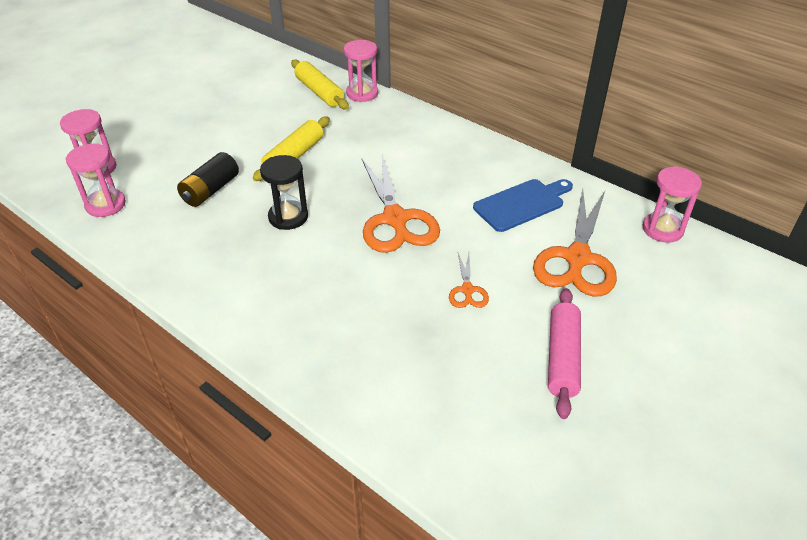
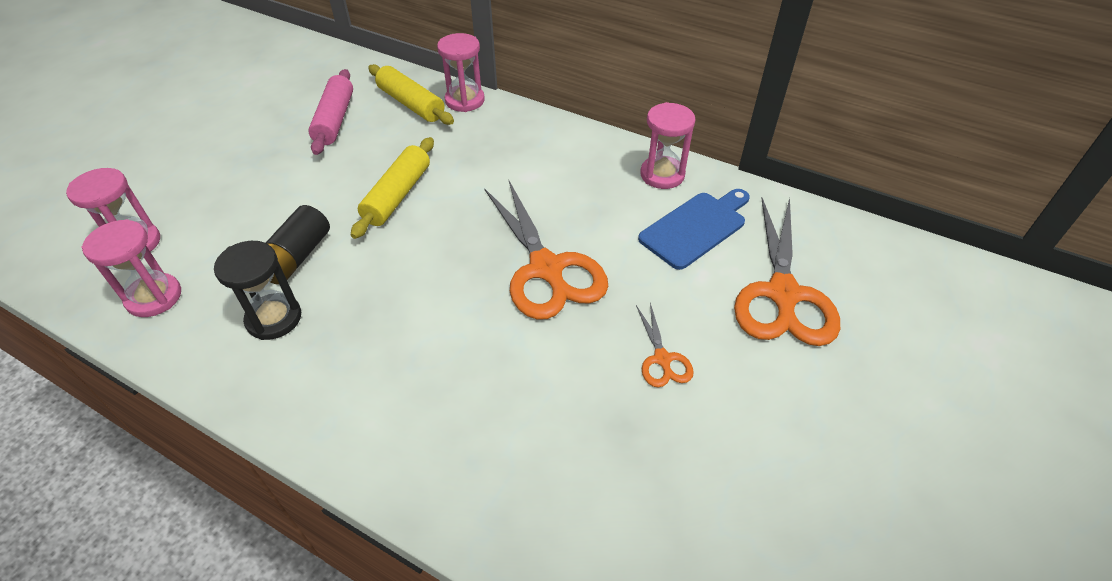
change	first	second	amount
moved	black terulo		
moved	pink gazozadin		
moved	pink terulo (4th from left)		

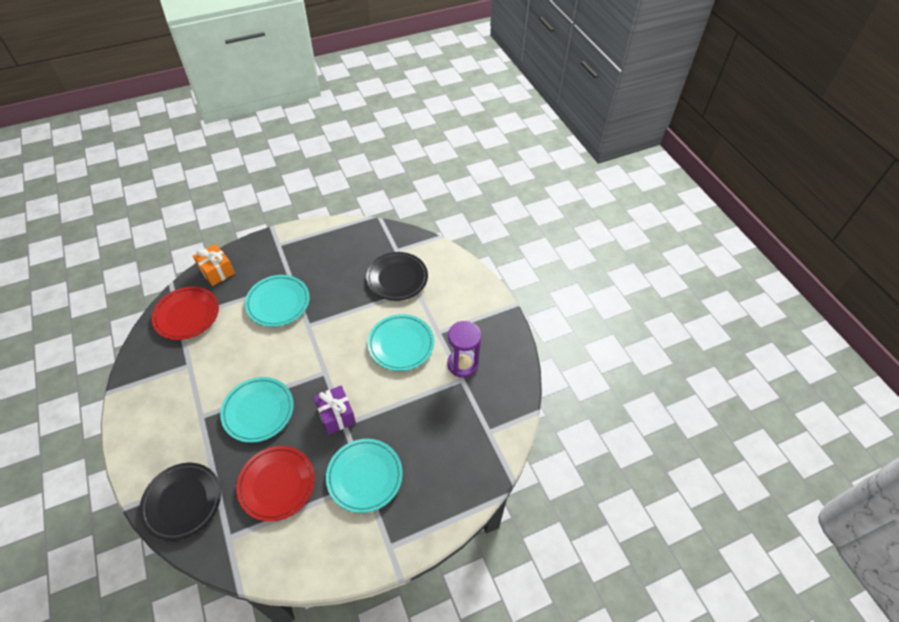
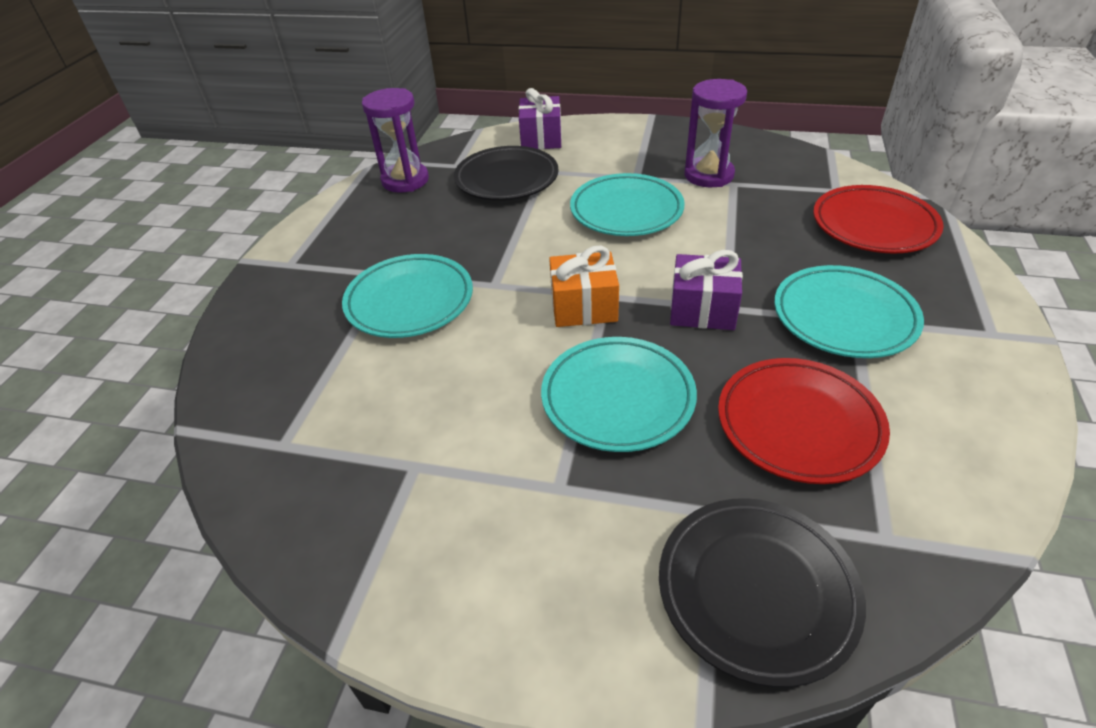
change	first	second	amount
moved	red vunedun (1st from left in the first image)	red vunedun (2nd from left)	
moved	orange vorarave		
added		purple terulo (1st from left)	
added		purple vorarave (1st from left)	

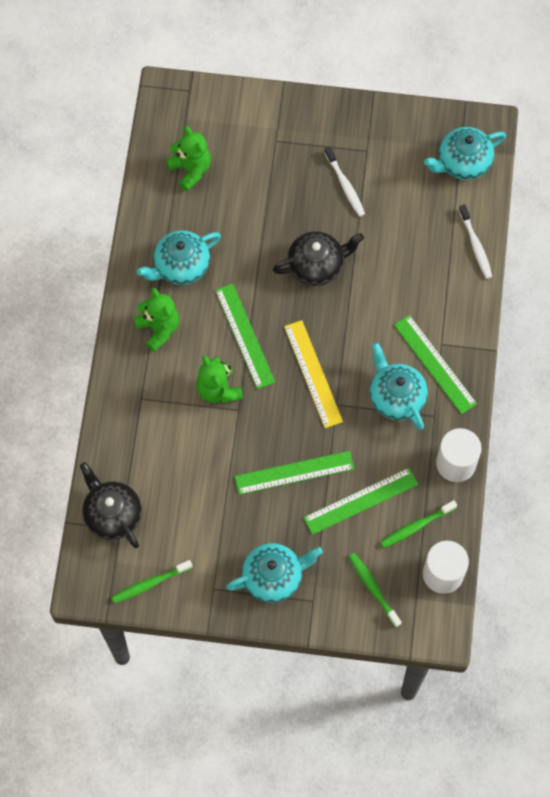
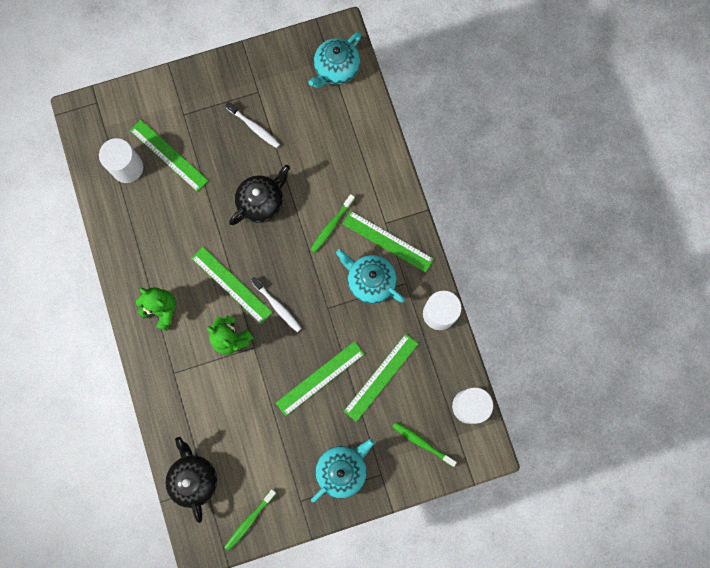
change	first	second	amount
turned	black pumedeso (1st from left)		45 degrees clockwise
removed	turquoise pumedeso (1st from left)		
replaced	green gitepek (2nd from left)	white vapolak (1st from left)	
removed	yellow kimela		
moved	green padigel (3rd from left in the first image)	green padigel (2nd from left)	
moved	white padigel (2nd from left)		
added		green kimela (1st from left)	

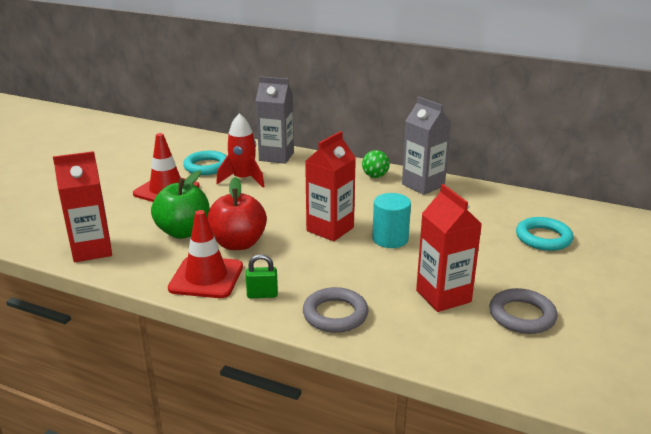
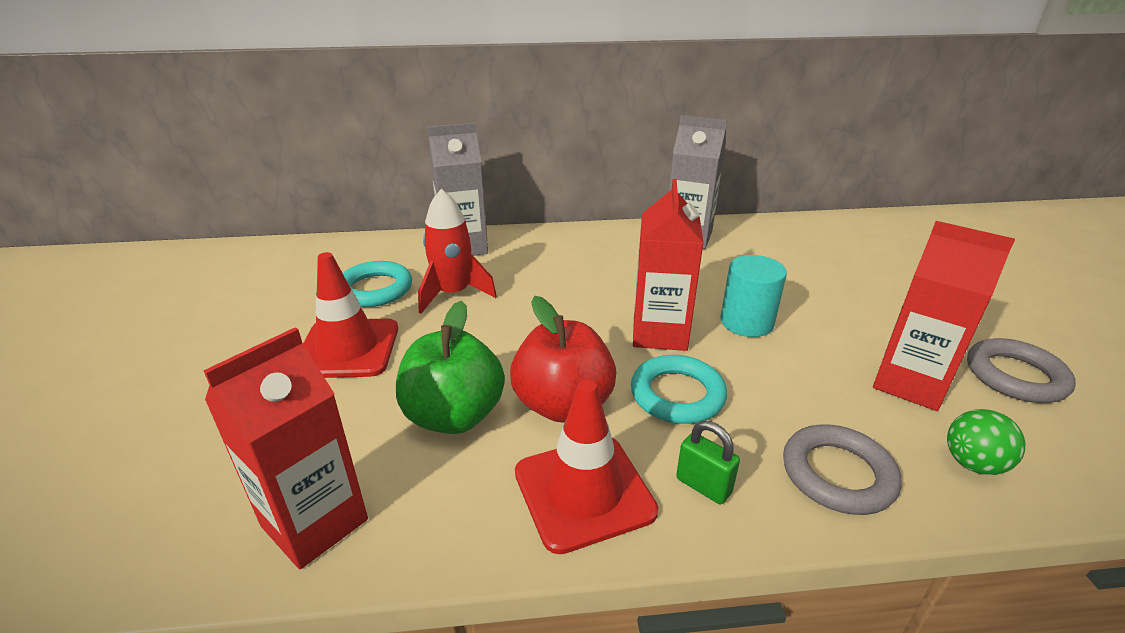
change	first	second	amount
turned	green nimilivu		75 degrees clockwise
moved	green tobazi		
moved	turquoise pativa (2nd from left)		

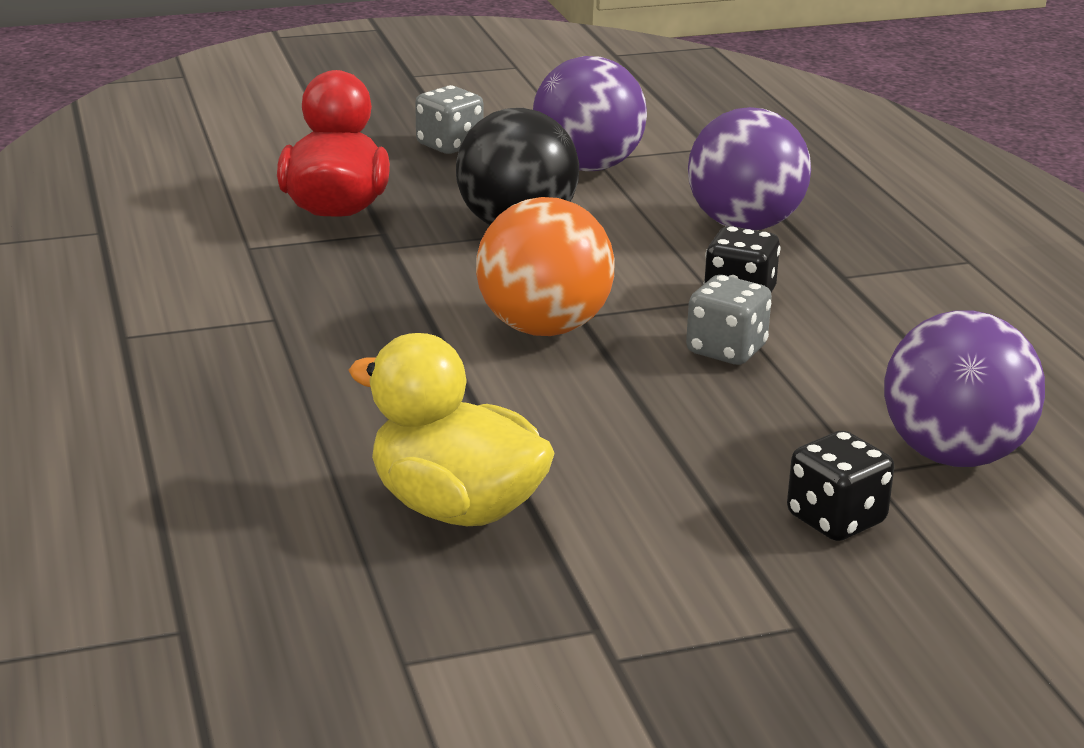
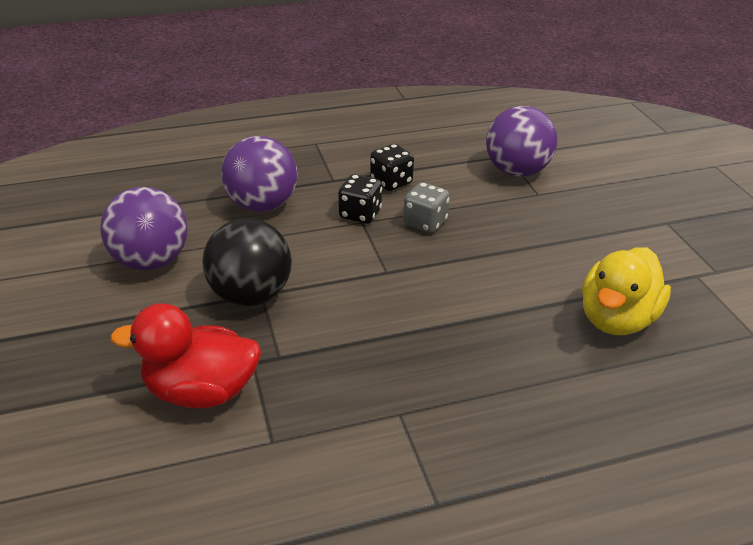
change	first	second	amount
removed	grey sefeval (1st from left)		
removed	orange tobazi		
moved	black sefeval (2nd from left)		

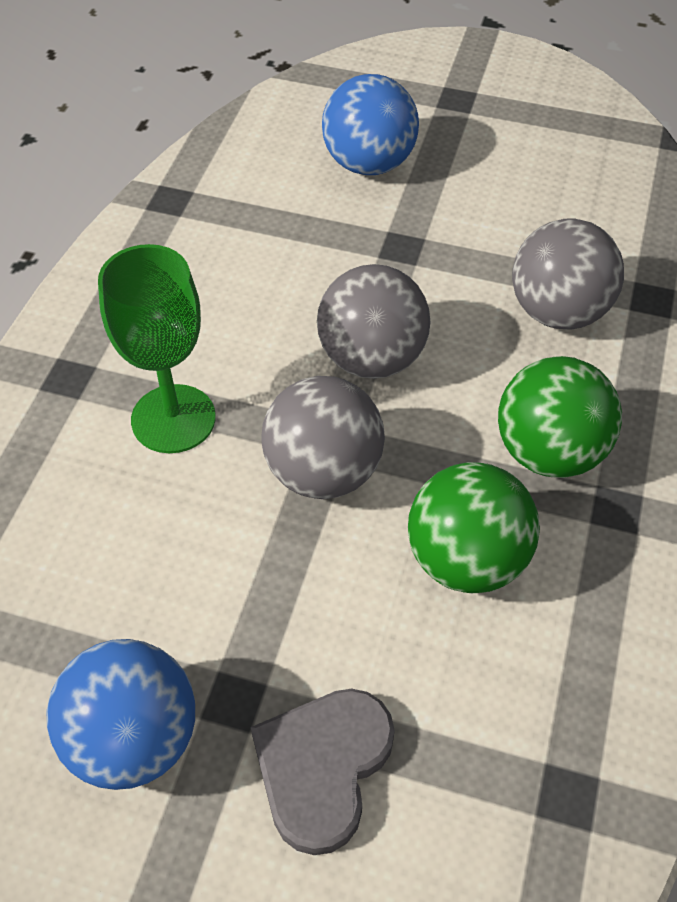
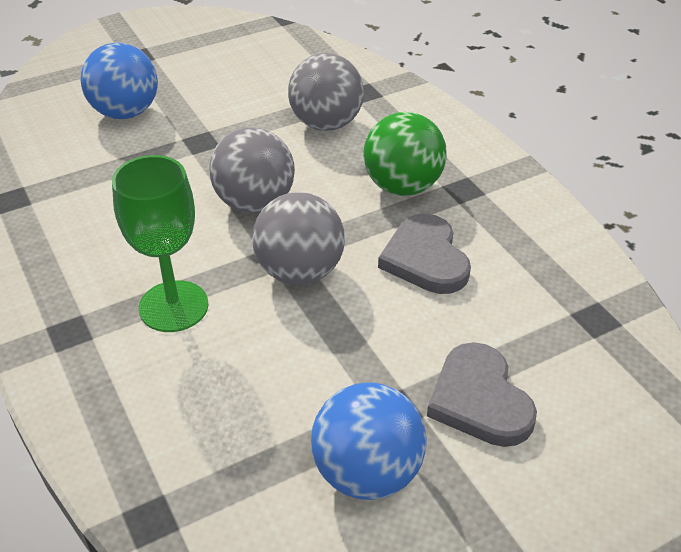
change	first	second	amount
replaced	green tobazi (1st from left)	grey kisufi (1st from left)	

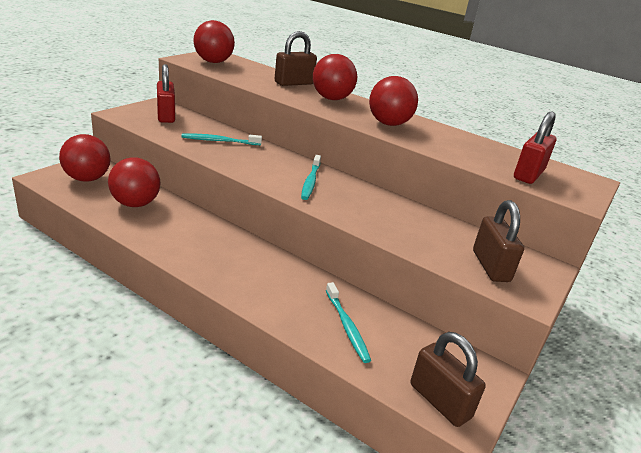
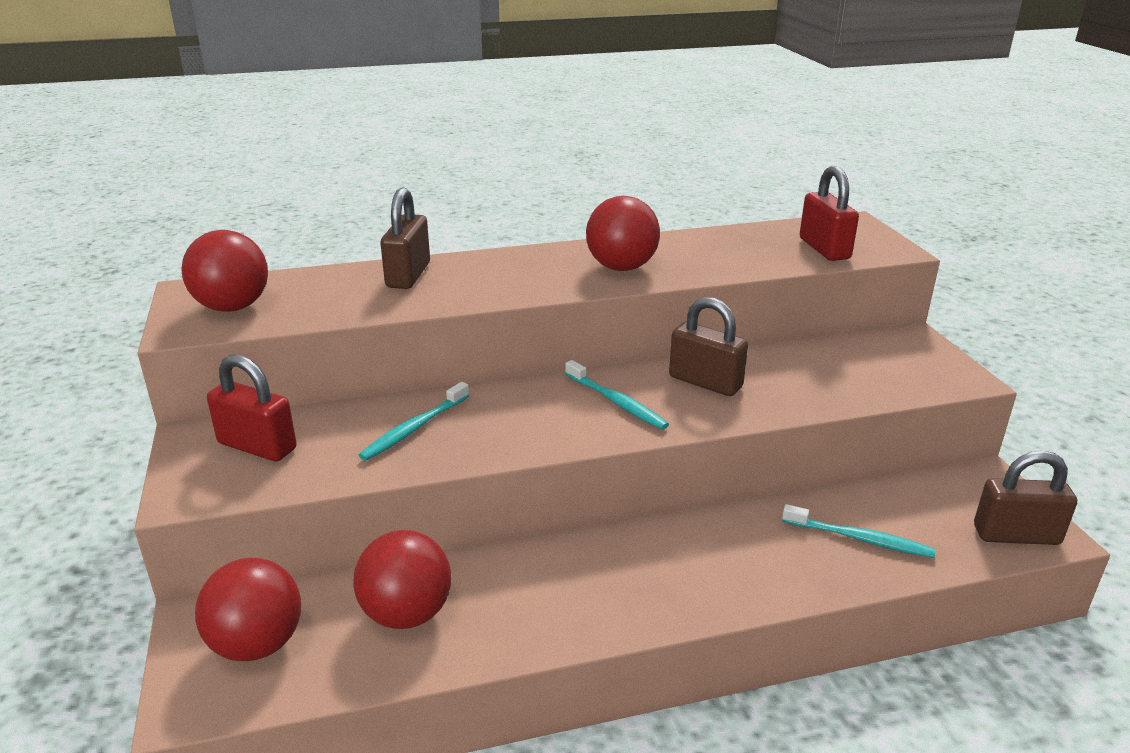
change	first	second	amount
removed	red tobazi (4th from left)		
moved	brown nimilivu (3rd from left in the first image)	brown nimilivu (2nd from left)	

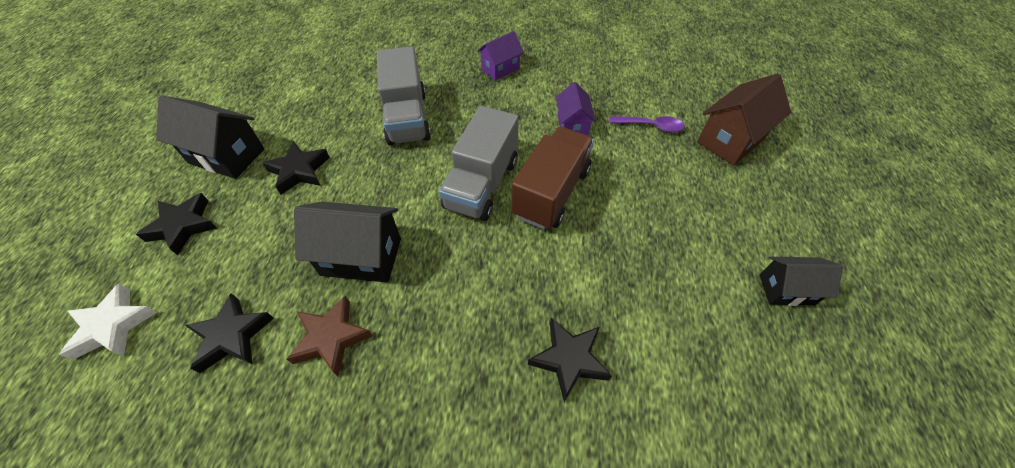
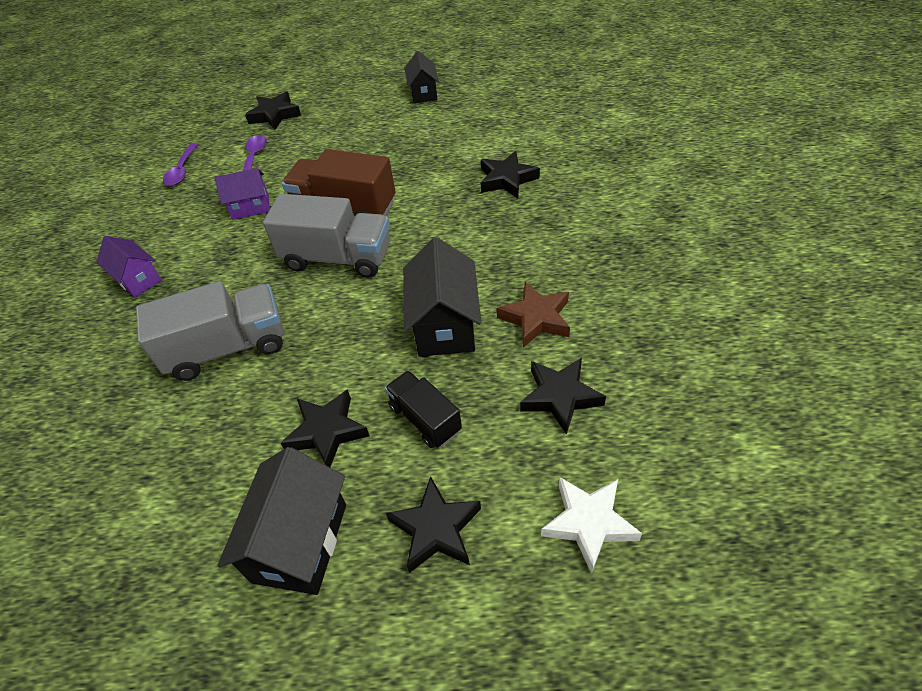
change	first	second	amount
replaced	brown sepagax	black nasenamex (1st from left)	
added		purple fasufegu (1st from left)	
added		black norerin	

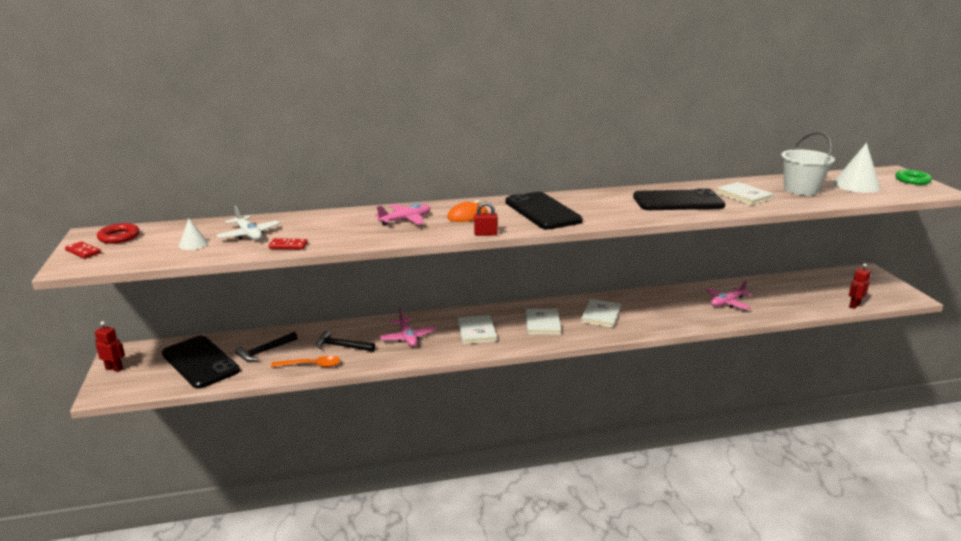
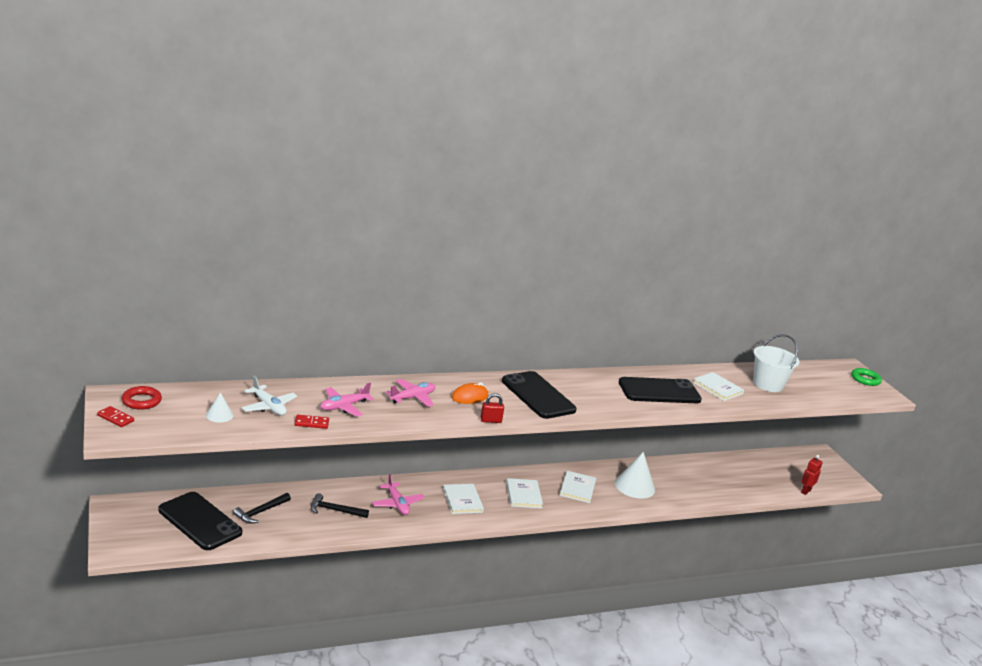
change	first	second	amount
removed	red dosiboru (1st from left)		
removed	orange fasufegu		
moved	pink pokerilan (3rd from left in the first image)	pink pokerilan (1st from left)	
moved	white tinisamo (2nd from left)		

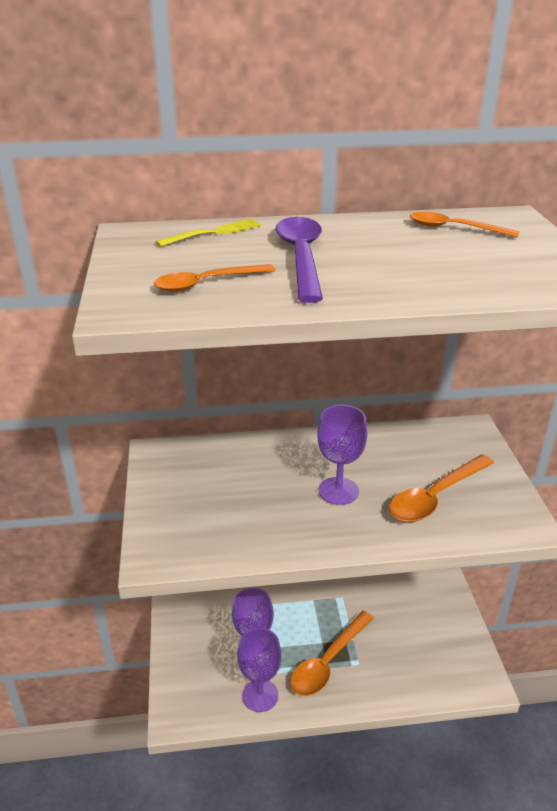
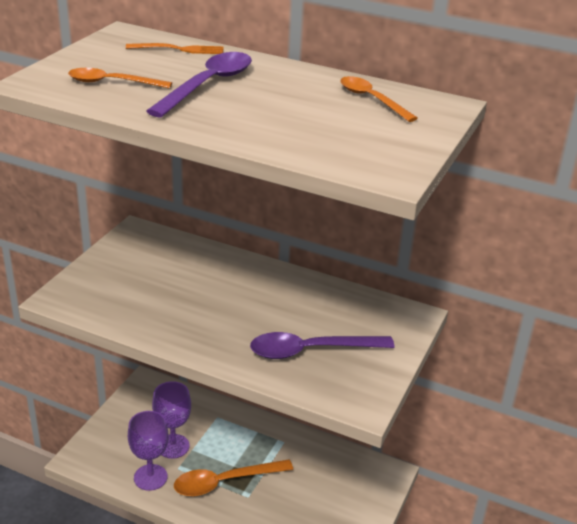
change	first	second	amount
recoloured	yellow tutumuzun	orange tutumuzun	
removed	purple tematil (3rd from left)		
recoloured	orange fasufegu (3rd from left)	purple fasufegu (2nd from left)	

